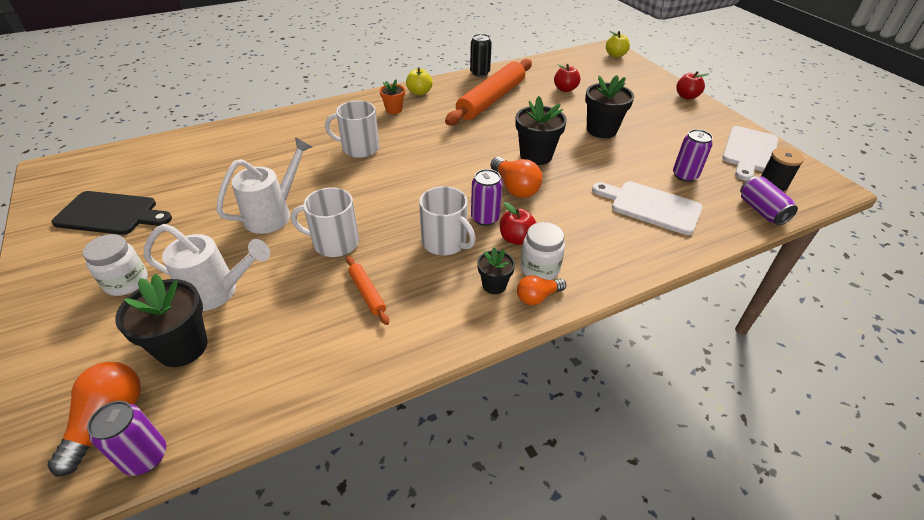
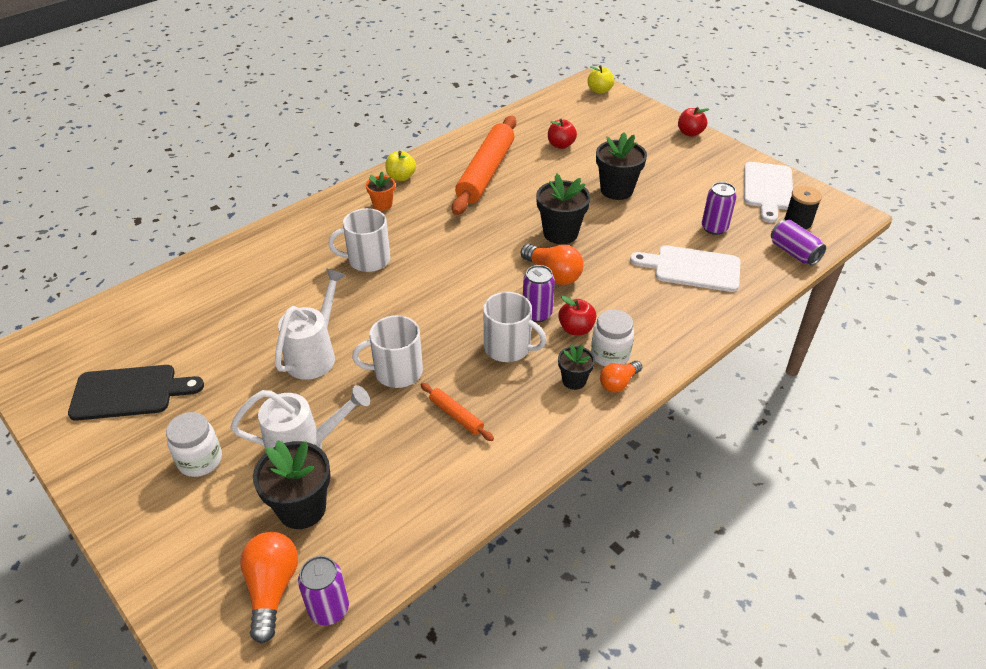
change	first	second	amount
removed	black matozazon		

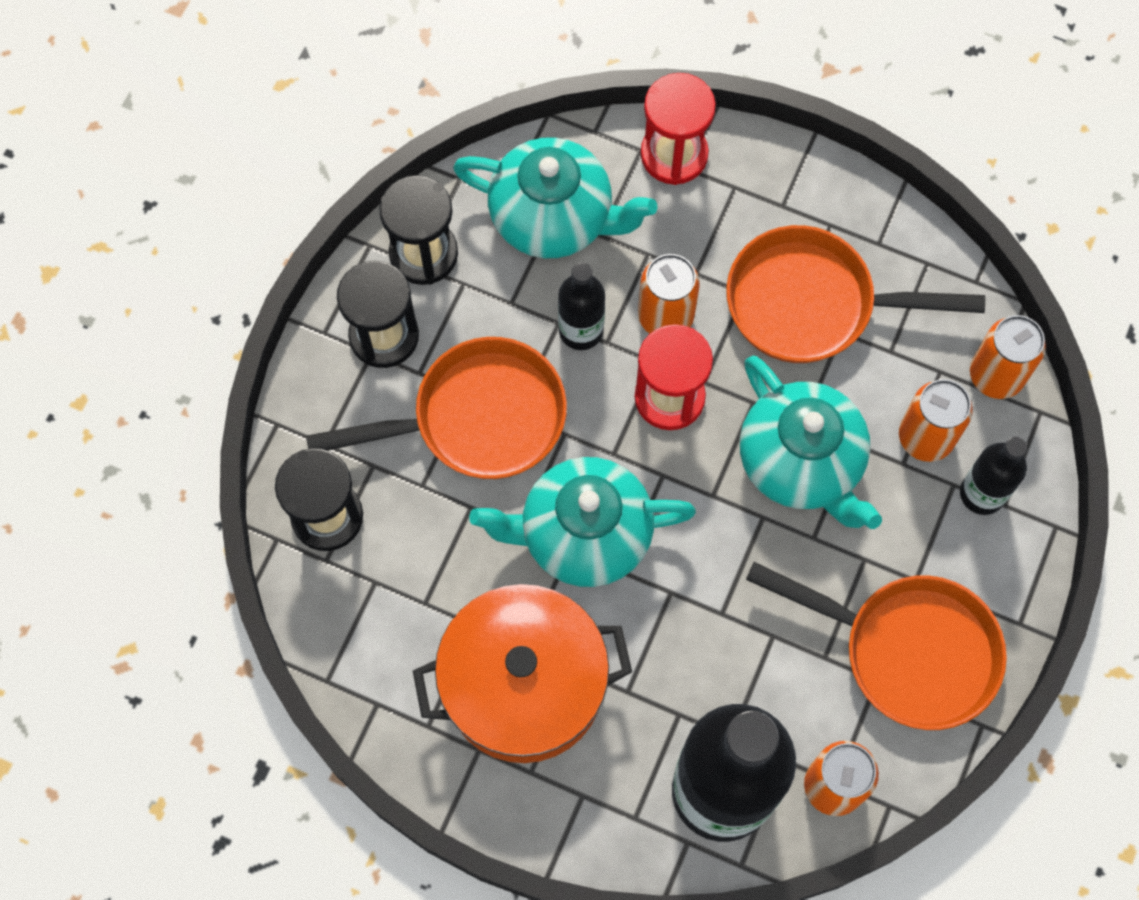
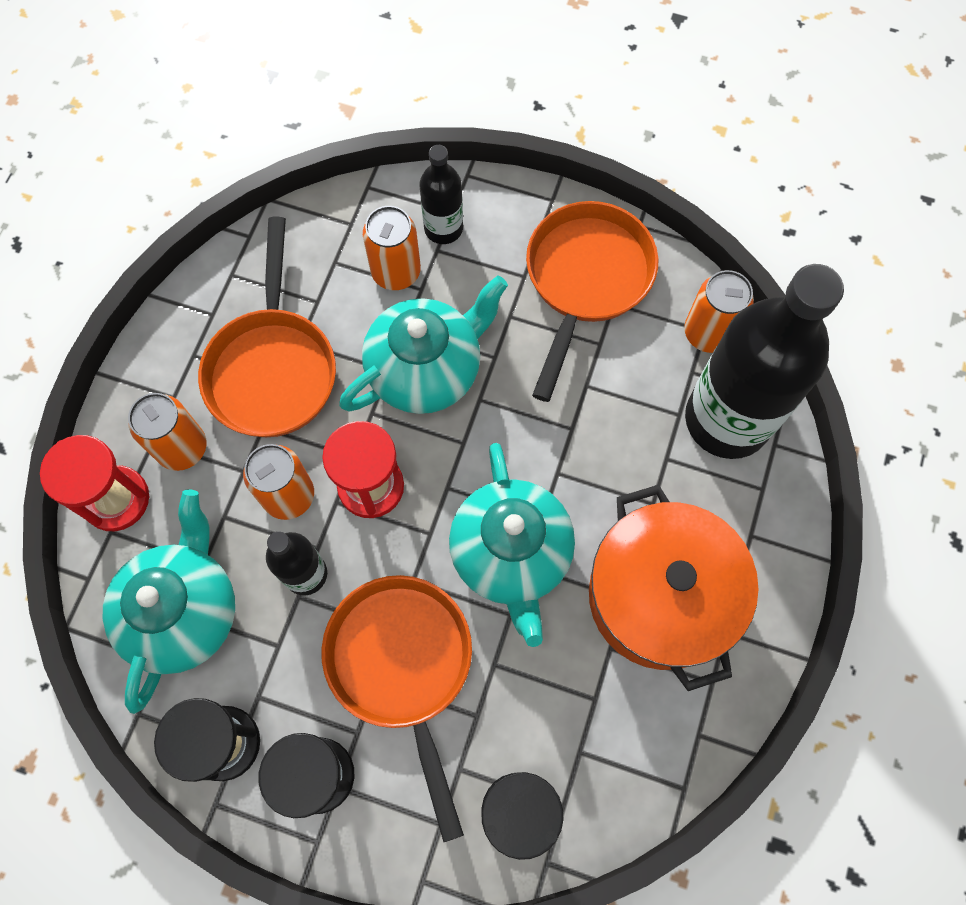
change	first	second	amount
moved	orange matozazon (4th from left in the first image)	orange matozazon (1st from left)	

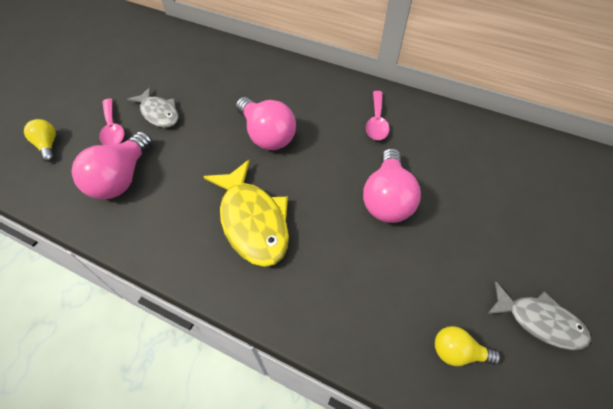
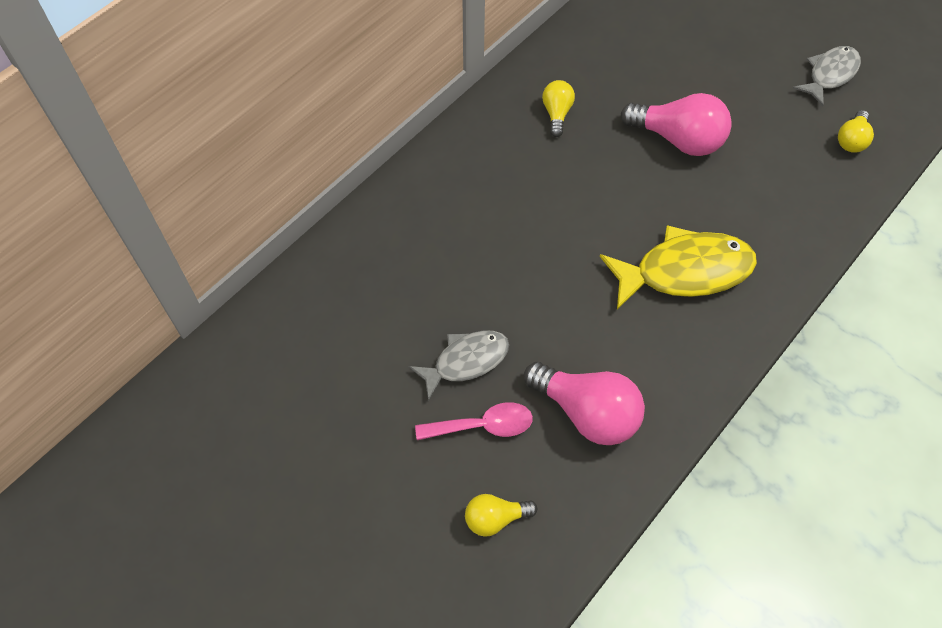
change	first	second	amount
removed	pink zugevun (2nd from left)		
replaced	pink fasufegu (2nd from left)	yellow zugevun (2nd from left)	

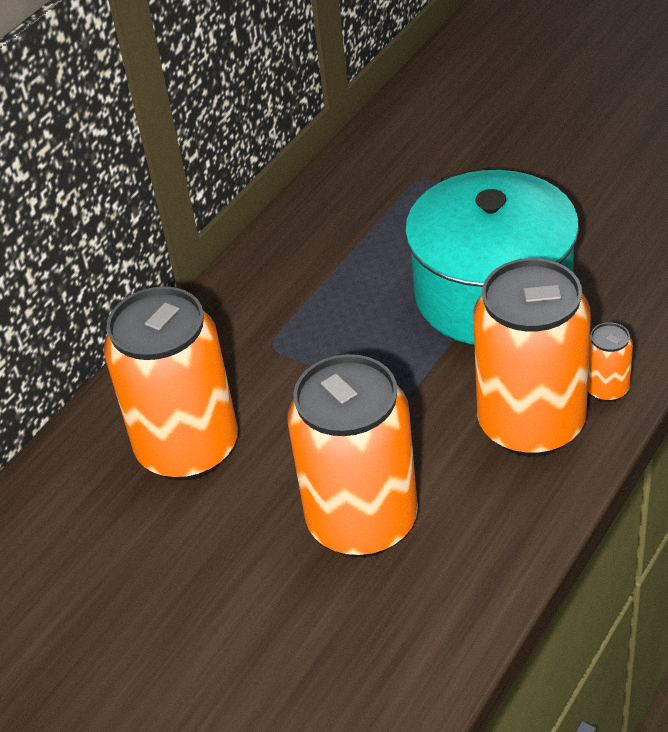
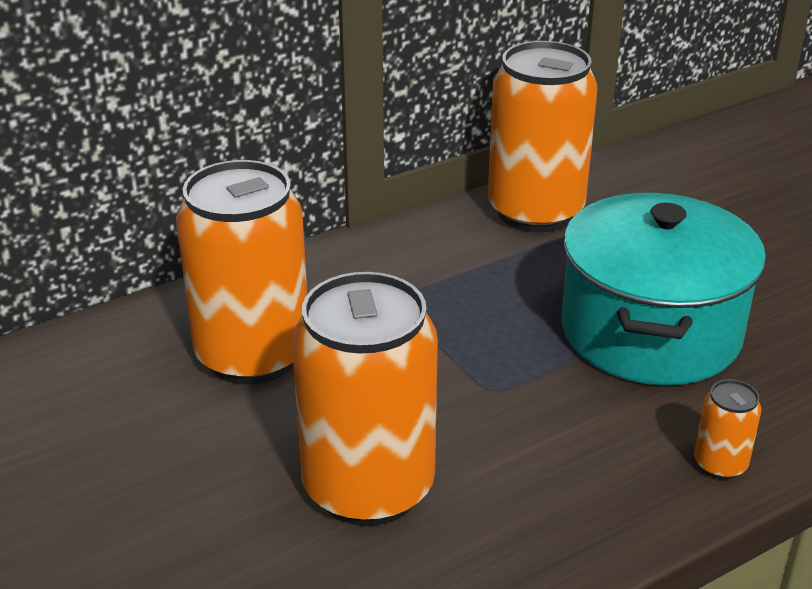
change	first	second	amount
moved	orange matozazon (3rd from left)		

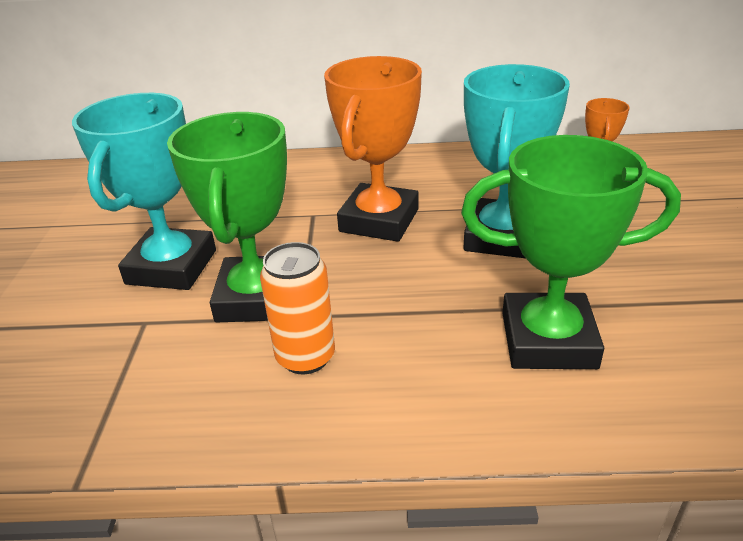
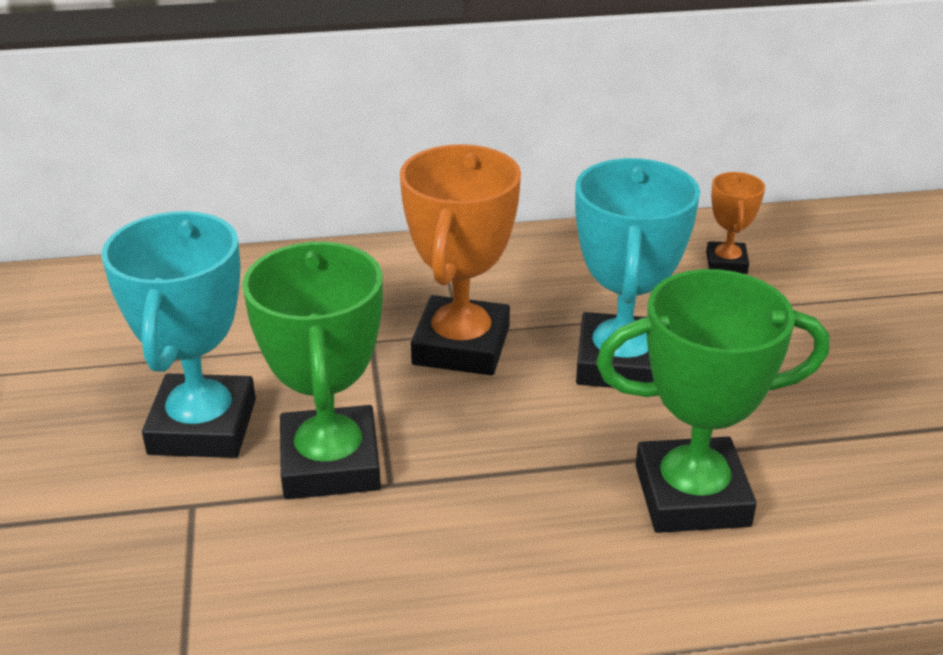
change	first	second	amount
removed	orange matozazon		

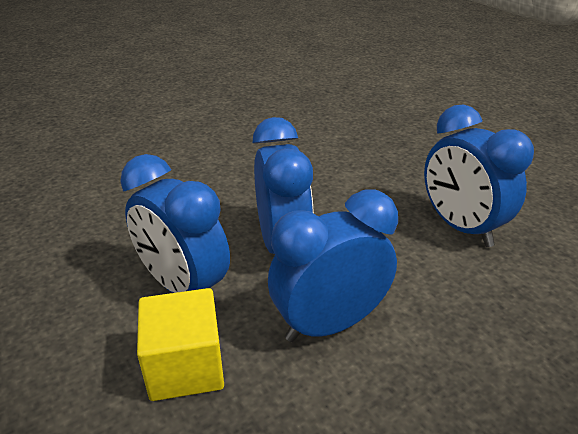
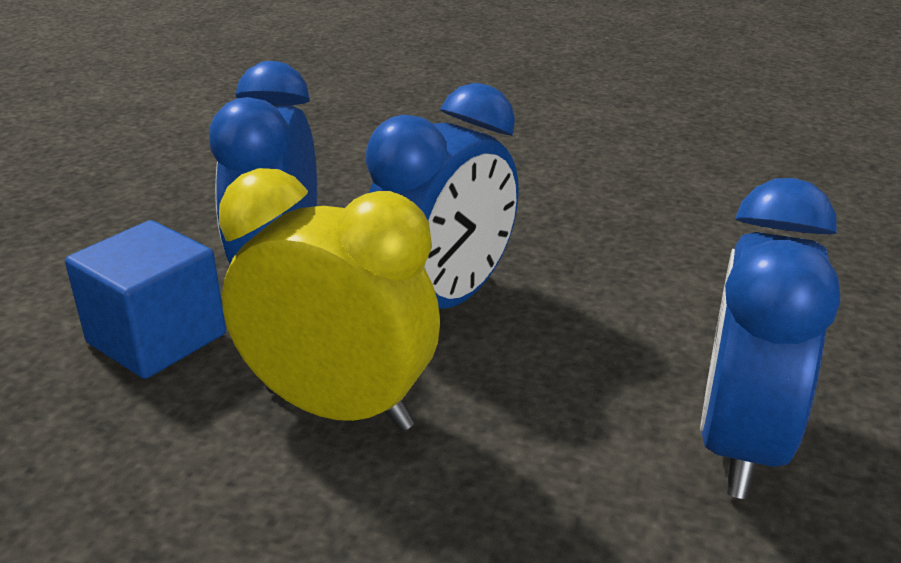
change	first	second	amount
recoloured	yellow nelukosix	blue nelukosix	
recoloured	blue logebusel (3rd from left)	yellow logebusel	

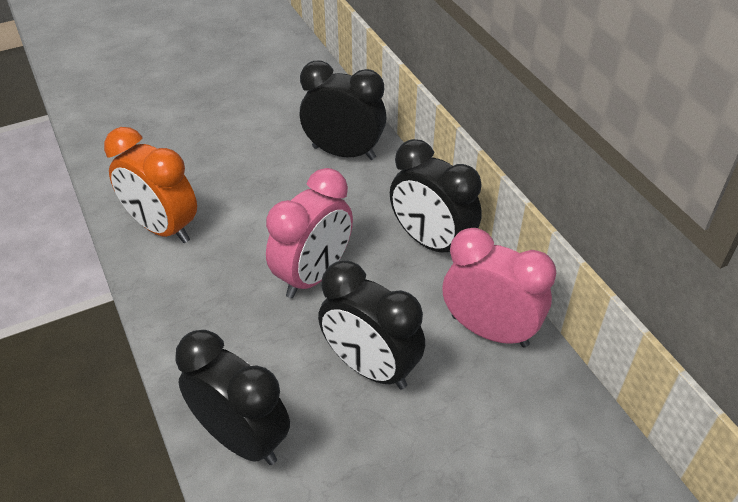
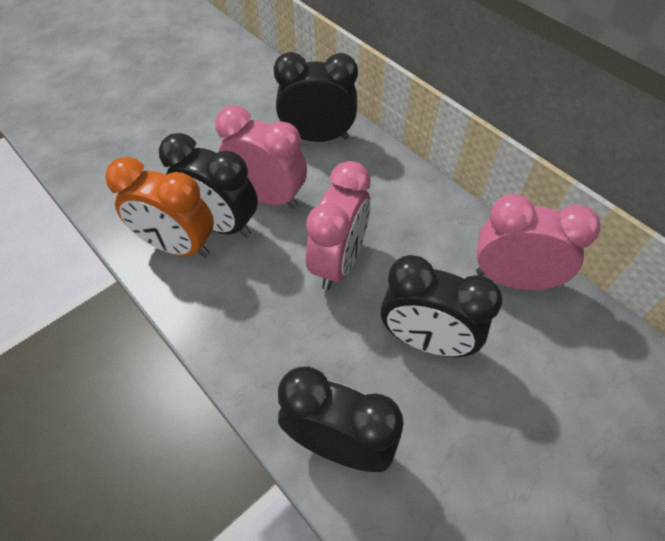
change	first	second	amount
moved	black logebusel (4th from left in the first image)	black logebusel (1st from left)	
added		pink logebusel (1st from left)	

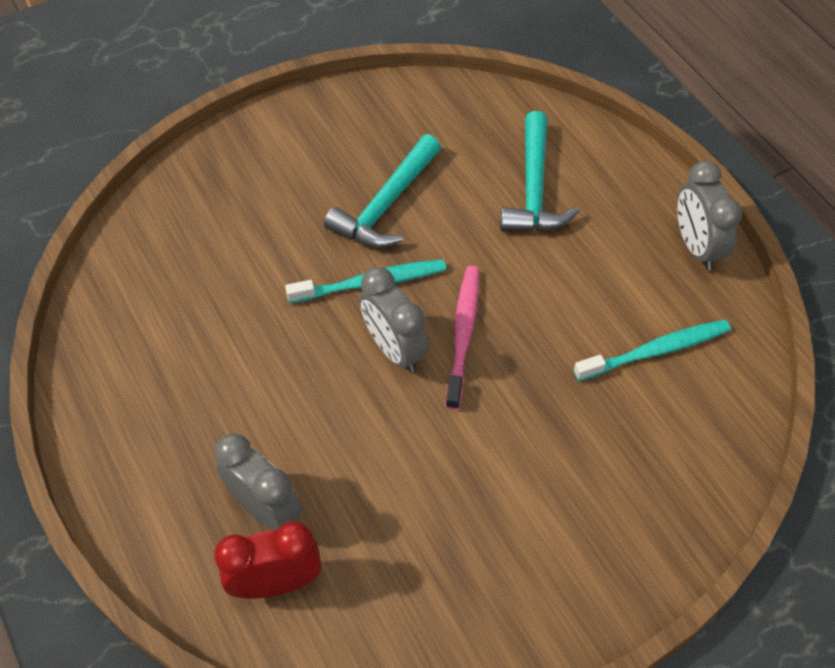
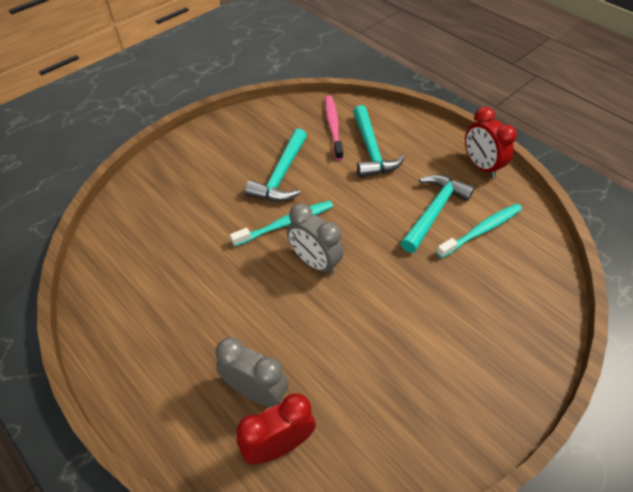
change	first	second	amount
moved	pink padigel		
recoloured	grey logebusel (3rd from left)	red logebusel (2nd from left)	
added		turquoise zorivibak (3rd from left)	

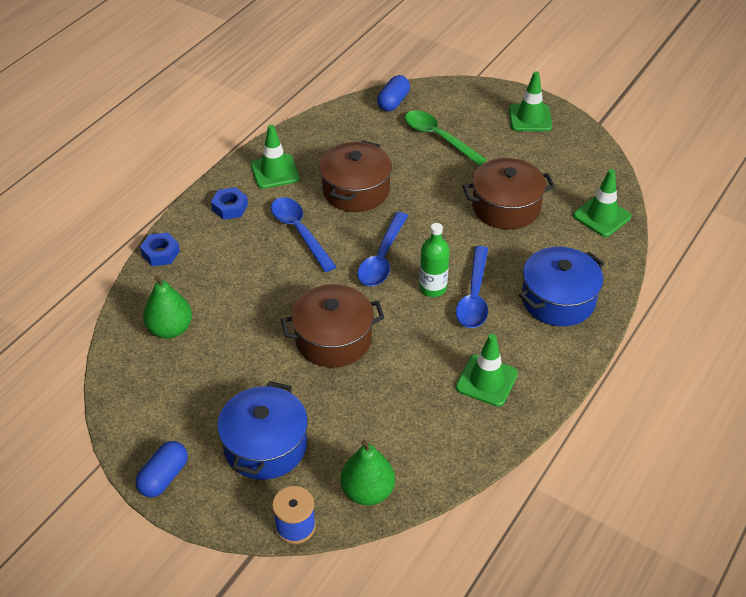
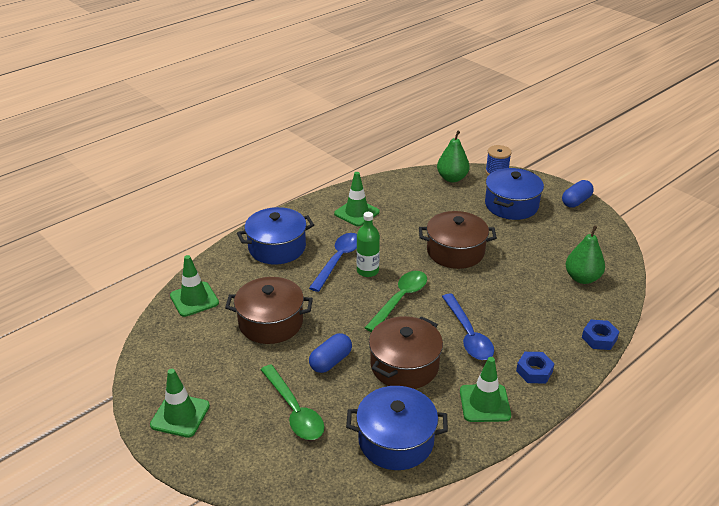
change	first	second	amount
recoloured	blue fasufegu (2nd from left)	green fasufegu (2nd from left)	
moved	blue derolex (2nd from left in the first image)	blue derolex (1st from left)	
added		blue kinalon (2nd from left)	

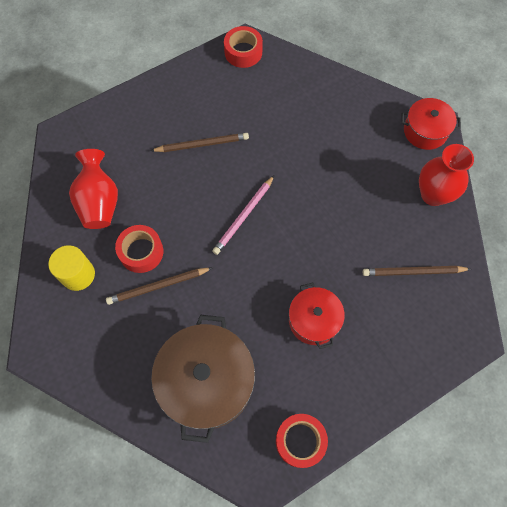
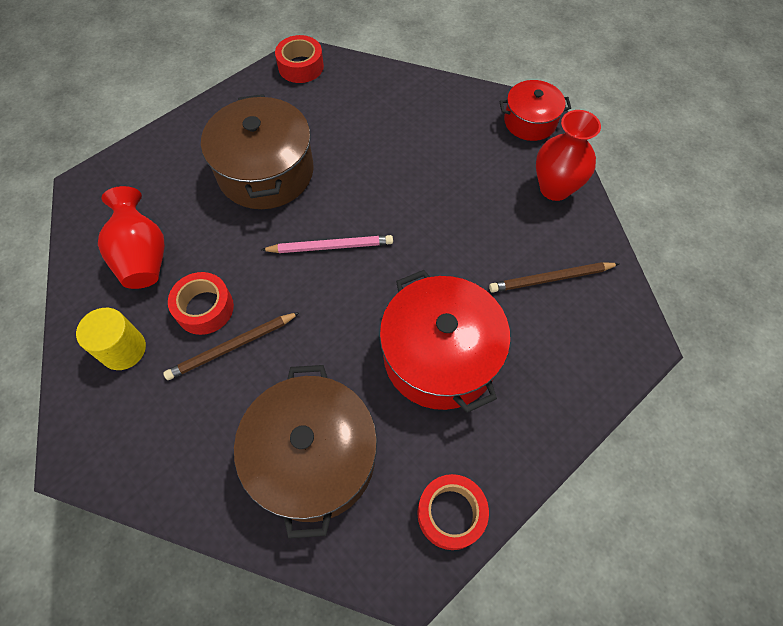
change	first	second	amount
replaced	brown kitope (2nd from left)	brown kinalon (1st from left)	
turned	pink kitope		120 degrees counterclockwise
resized	red kinalon (1st from left)		x1.72

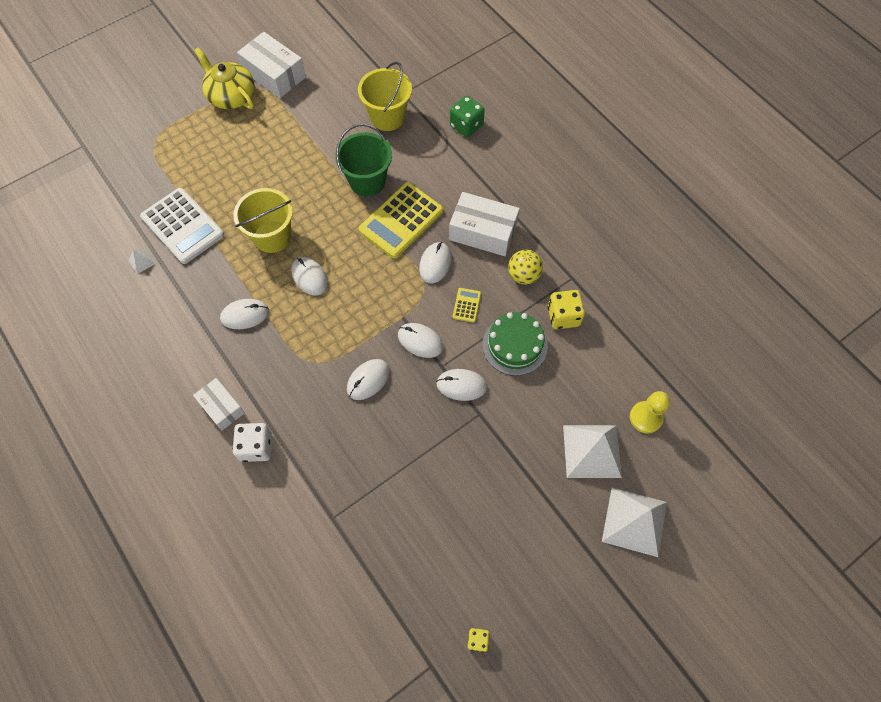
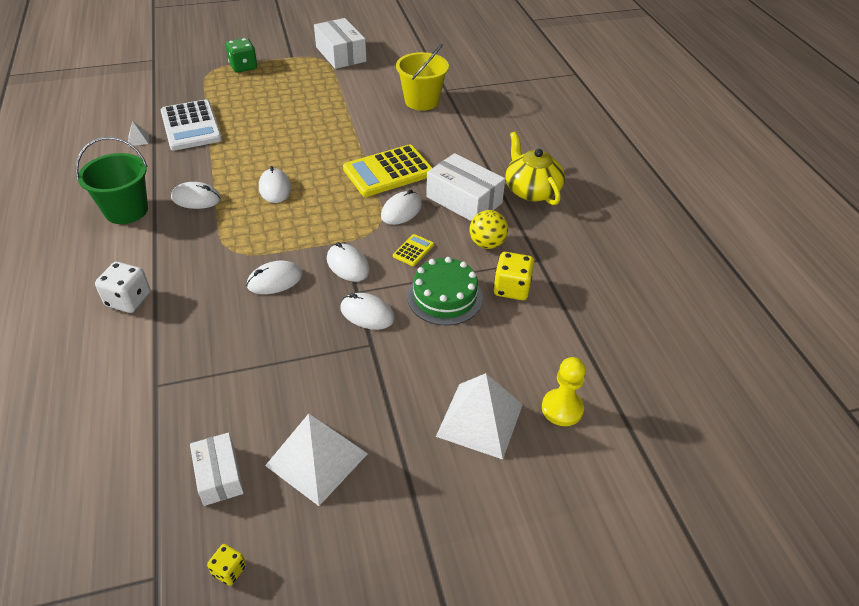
change	first	second	amount
moved	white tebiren (1st from left)		
moved	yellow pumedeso		
removed	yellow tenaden (1st from left)		
moved	green tenaden		
moved	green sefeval		
moved	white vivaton (3rd from left in the first image)	white vivaton (2nd from left)	

